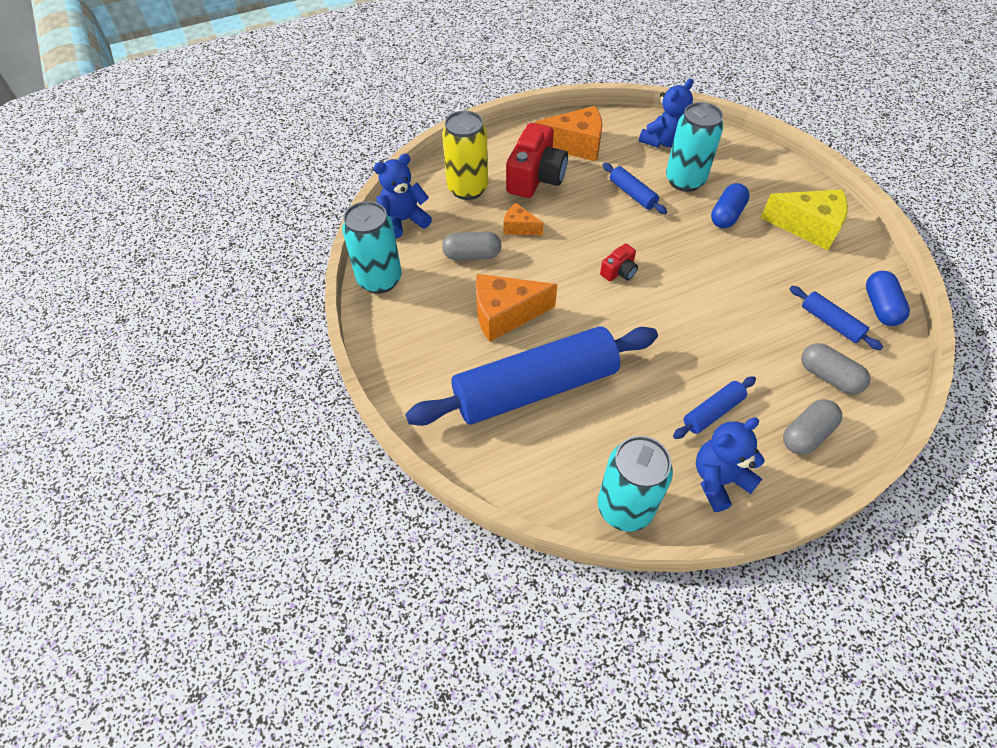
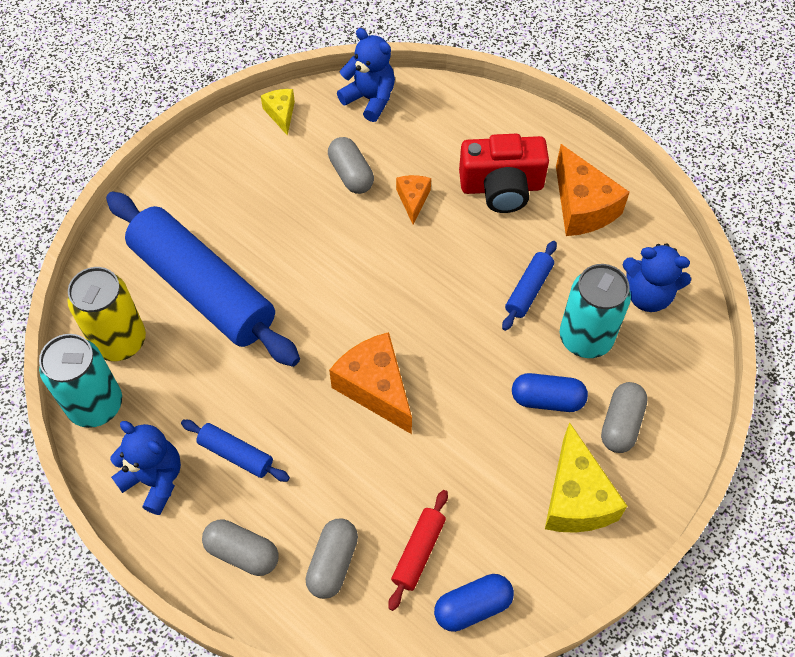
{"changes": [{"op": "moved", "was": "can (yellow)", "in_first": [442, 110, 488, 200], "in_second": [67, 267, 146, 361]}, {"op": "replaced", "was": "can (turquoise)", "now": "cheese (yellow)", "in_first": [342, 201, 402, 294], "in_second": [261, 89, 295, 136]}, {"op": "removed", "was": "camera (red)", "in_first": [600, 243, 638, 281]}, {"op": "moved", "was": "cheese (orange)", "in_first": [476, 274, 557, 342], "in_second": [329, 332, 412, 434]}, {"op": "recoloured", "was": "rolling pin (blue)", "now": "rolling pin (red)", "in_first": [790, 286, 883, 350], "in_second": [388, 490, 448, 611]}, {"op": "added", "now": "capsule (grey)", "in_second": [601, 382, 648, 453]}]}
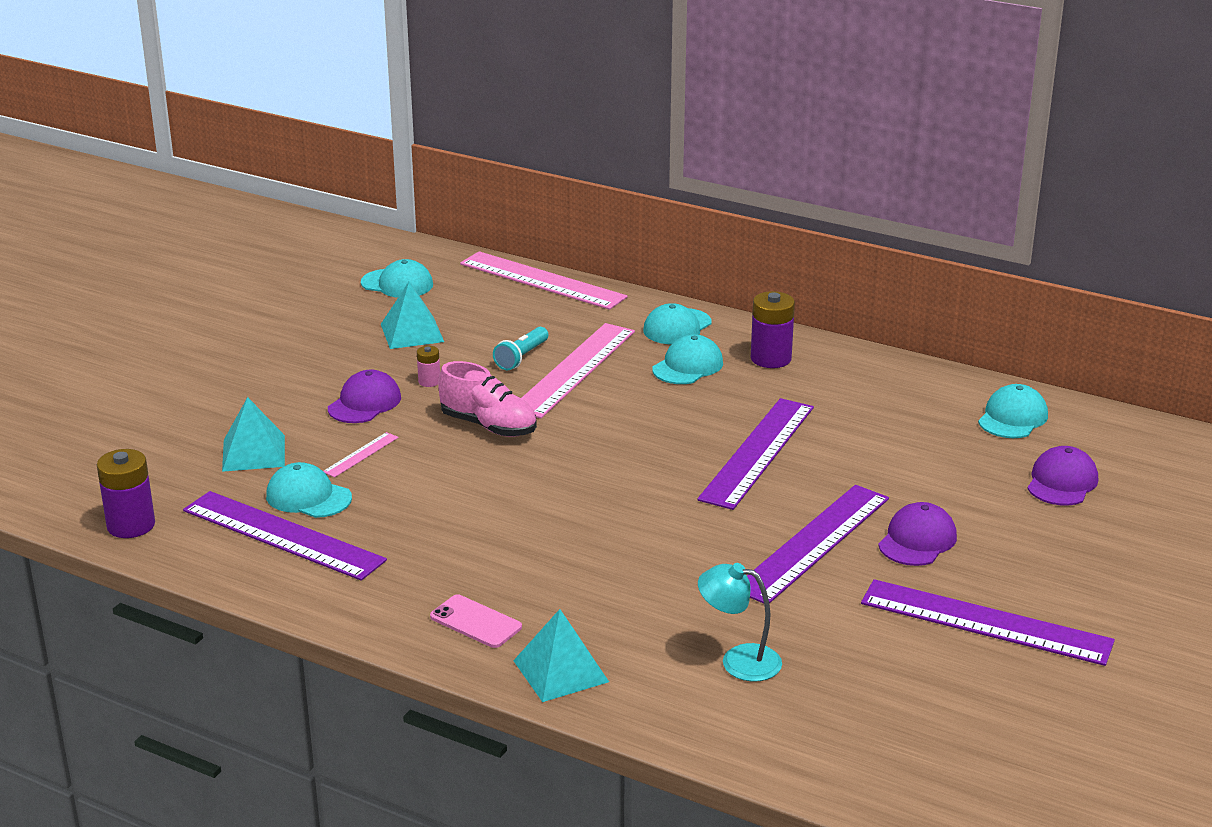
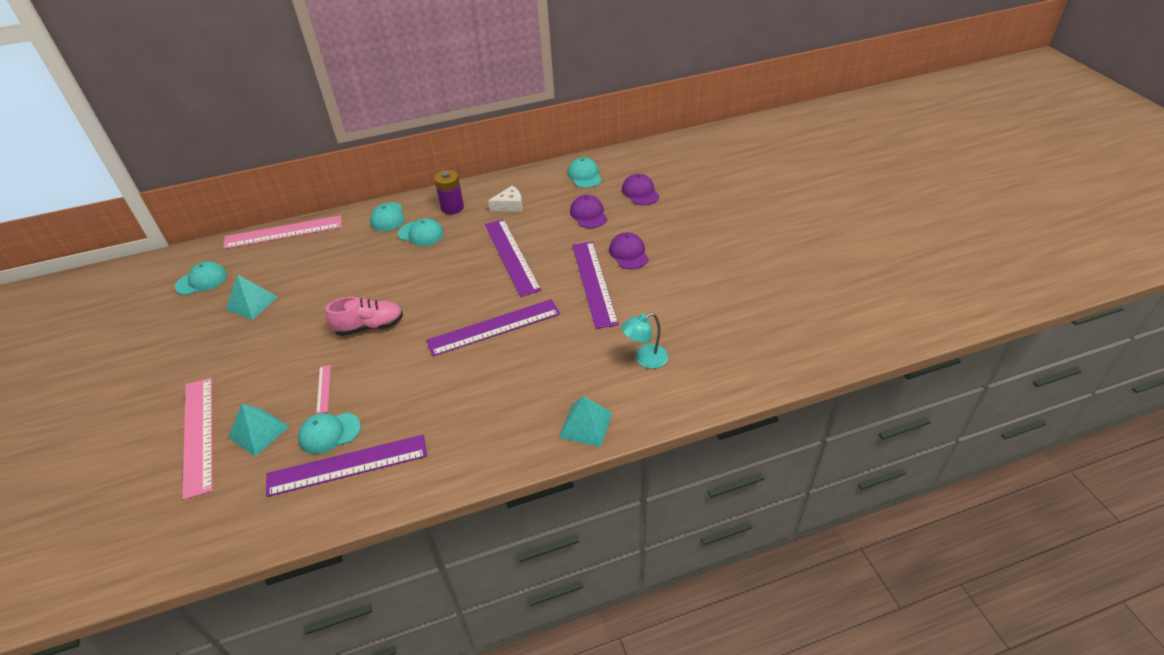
{"changes": [{"op": "moved", "was": "ruler (pink)", "in_first": [521, 323, 635, 419], "in_second": [182, 378, 213, 500]}, {"op": "removed", "was": "flashlight (turquoise)", "in_first": [493, 327, 548, 370]}, {"op": "turned", "was": "cap (turquoise)", "in_first": [652, 334, 723, 384], "in_second": [398, 218, 443, 246], "clockwise": 120}, {"op": "removed", "was": "battery (pink)", "in_first": [417, 346, 440, 387]}, {"op": "moved", "was": "cap (purple)", "in_first": [328, 369, 401, 423], "in_second": [570, 195, 607, 228]}, {"op": "removed", "was": "battery (purple)", "in_first": [97, 449, 155, 538]}, {"op": "moved", "was": "ruler (purple)", "in_first": [861, 579, 1115, 666], "in_second": [426, 299, 560, 357]}, {"op": "removed", "was": "phone (pink)", "in_first": [430, 594, 522, 648]}, {"op": "added", "now": "cheese (white)", "in_second": [488, 186, 523, 212]}]}
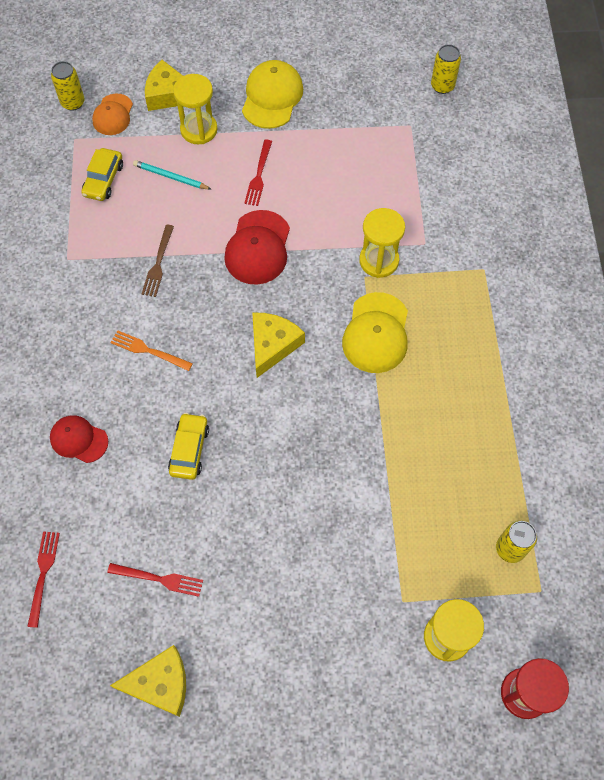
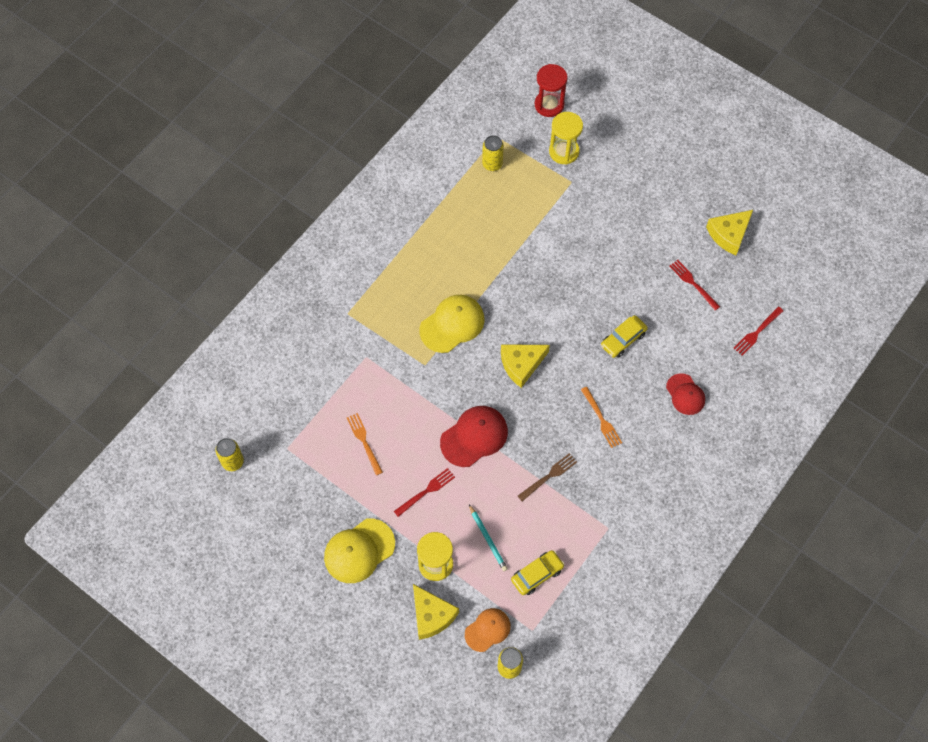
{"changes": [{"op": "removed", "was": "hourglass (yellow)", "in_first": [359, 208, 405, 278]}, {"op": "turned", "was": "cheese (yellow)", "in_first": [110, 645, 186, 717], "in_second": [706, 210, 753, 255], "clockwise": -75}, {"op": "added", "now": "fork (orange)", "in_second": [347, 413, 383, 475]}]}
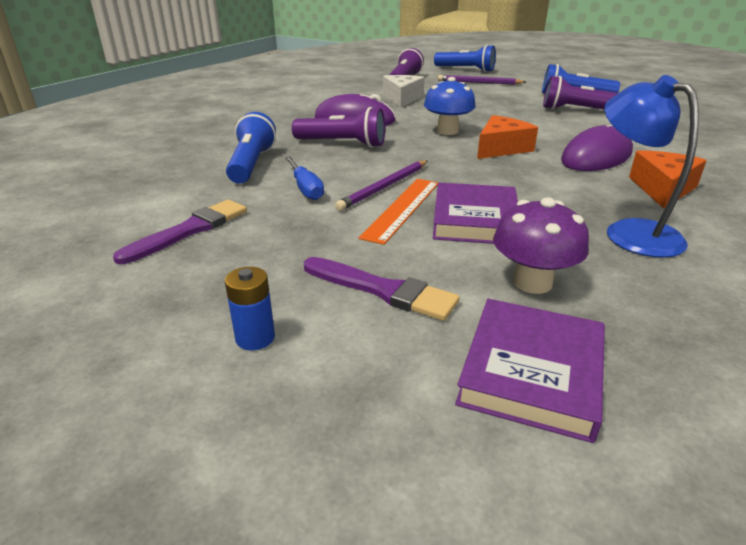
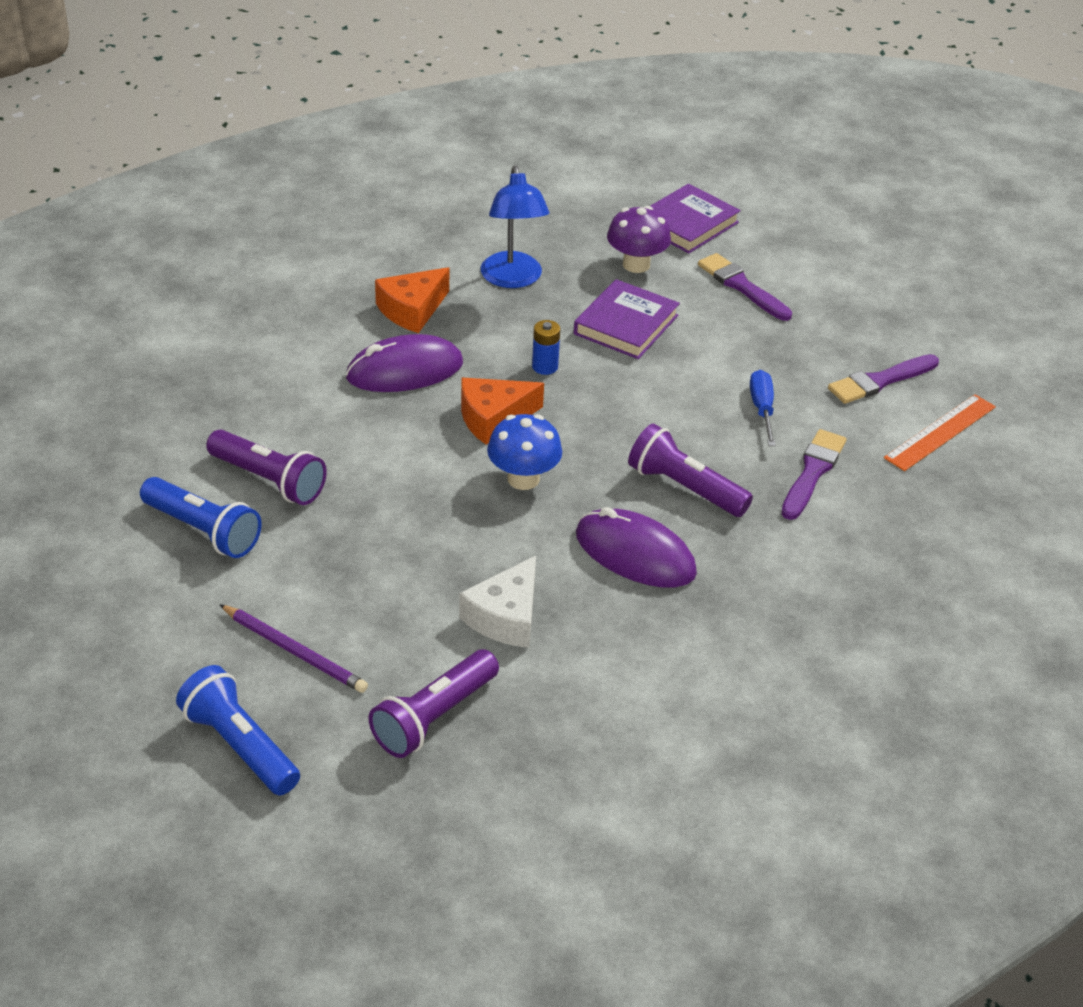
{"changes": [{"op": "replaced", "was": "flashlight (blue)", "now": "brush (purple)", "in_first": [226, 112, 276, 184], "in_second": [781, 429, 847, 520]}, {"op": "removed", "was": "pencil (purple)", "in_first": [335, 161, 427, 211]}, {"op": "moved", "was": "ruler (orange)", "in_first": [359, 179, 439, 245], "in_second": [884, 394, 996, 471]}, {"op": "moved", "was": "battery (blue)", "in_first": [225, 267, 275, 350], "in_second": [532, 320, 560, 375]}]}
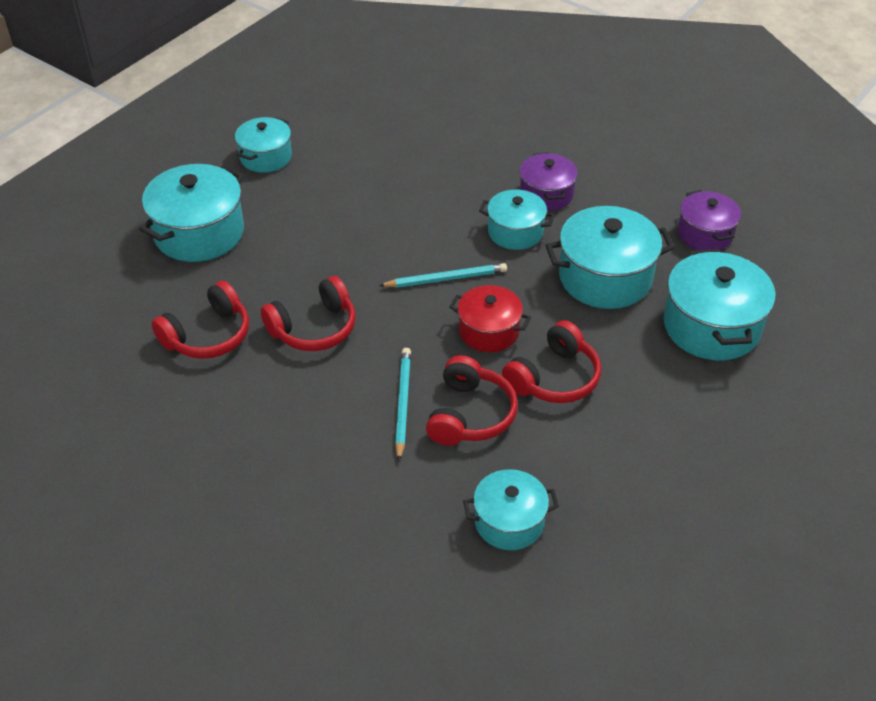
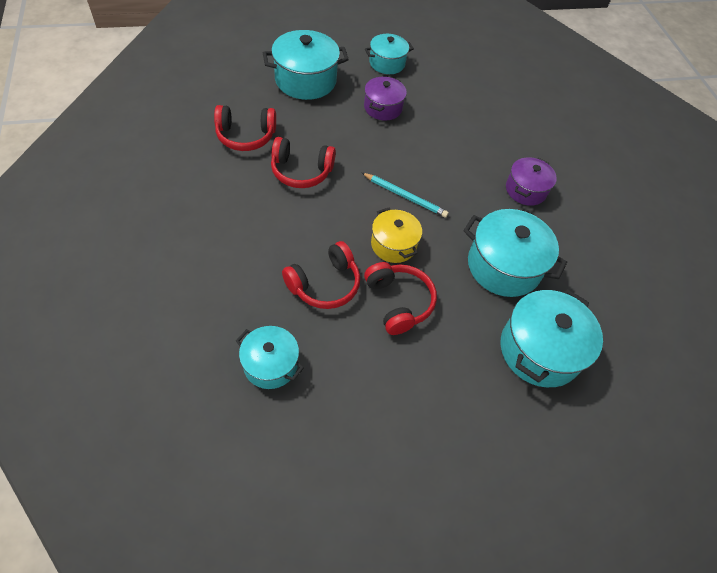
{"changes": [{"op": "removed", "was": "pot (turquoise)", "in_first": [479, 190, 555, 250]}, {"op": "moved", "was": "pot (purple)", "in_first": [678, 190, 741, 250], "in_second": [364, 77, 407, 121]}, {"op": "recoloured", "was": "pot (red)", "now": "pot (yellow)", "in_first": [450, 285, 531, 352], "in_second": [371, 208, 422, 263]}, {"op": "turned", "was": "headphones (red)", "in_first": [502, 320, 601, 403], "in_second": [364, 262, 437, 335], "clockwise": -105}, {"op": "removed", "was": "pencil (turquoise)", "in_first": [395, 348, 411, 461]}]}
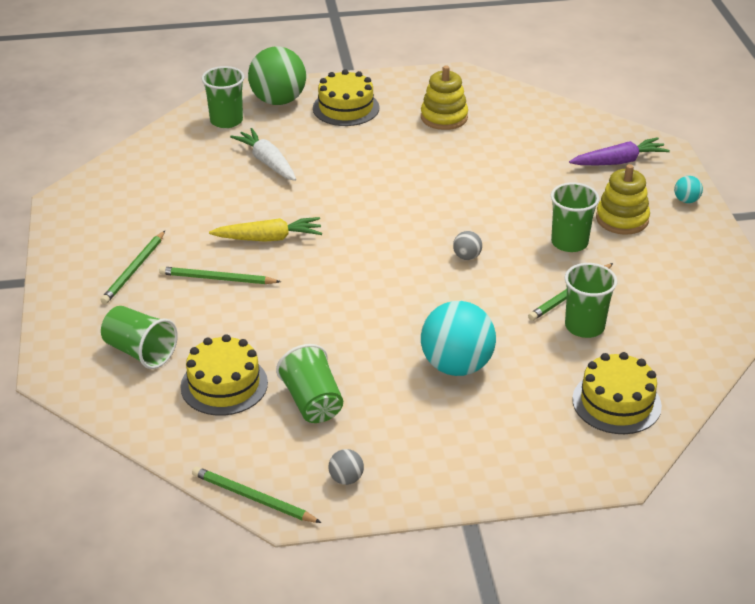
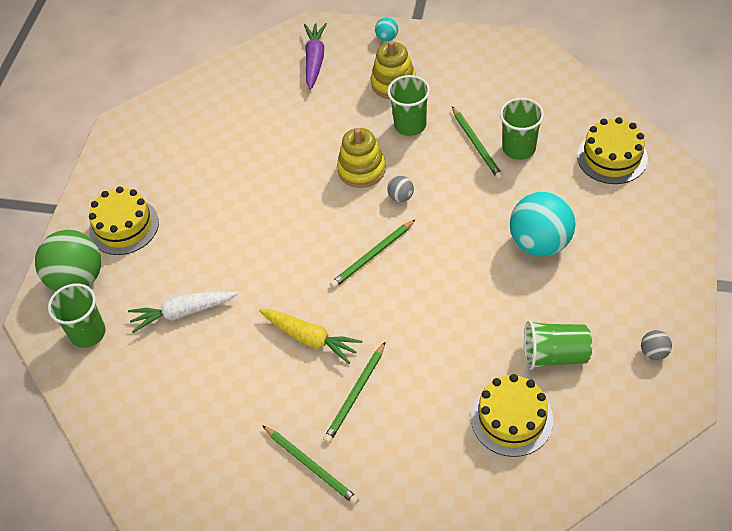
{"changes": [{"op": "moved", "was": "stacking toy (yellow)", "in_first": [421, 65, 468, 130], "in_second": [337, 128, 386, 188]}, {"op": "turned", "was": "carrot (yellow)", "in_first": [209, 217, 322, 242], "in_second": [259, 309, 362, 364], "clockwise": 105}, {"op": "removed", "was": "cup (green)", "in_first": [101, 306, 178, 369]}, {"op": "moved", "was": "pencil (green)", "in_first": [192, 467, 322, 523], "in_second": [330, 219, 416, 288]}]}
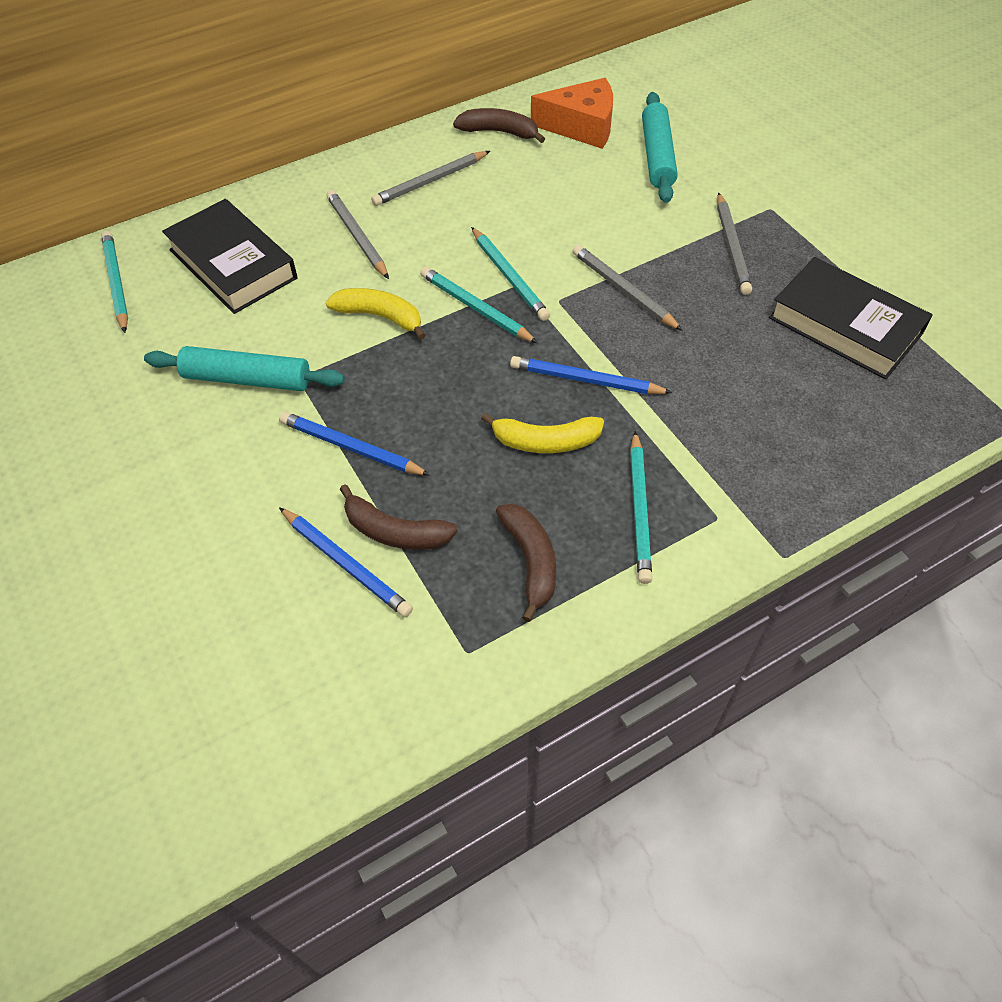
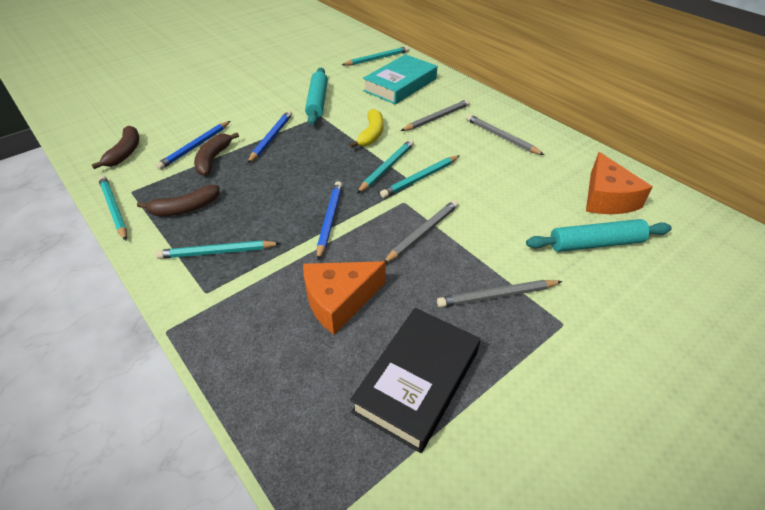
{"changes": [{"op": "moved", "was": "banana (brown)", "in_first": [453, 108, 545, 143], "in_second": [92, 125, 139, 169]}, {"op": "recoloured", "was": "book (black)", "now": "book (turquoise)", "in_first": [162, 199, 297, 314], "in_second": [363, 54, 437, 104]}, {"op": "removed", "was": "banana (yellow)", "in_first": [481, 413, 604, 453]}, {"op": "added", "now": "pencil (turquoise)", "in_second": [98, 176, 127, 241]}, {"op": "added", "now": "cheese (orange)", "in_second": [303, 261, 386, 335]}]}
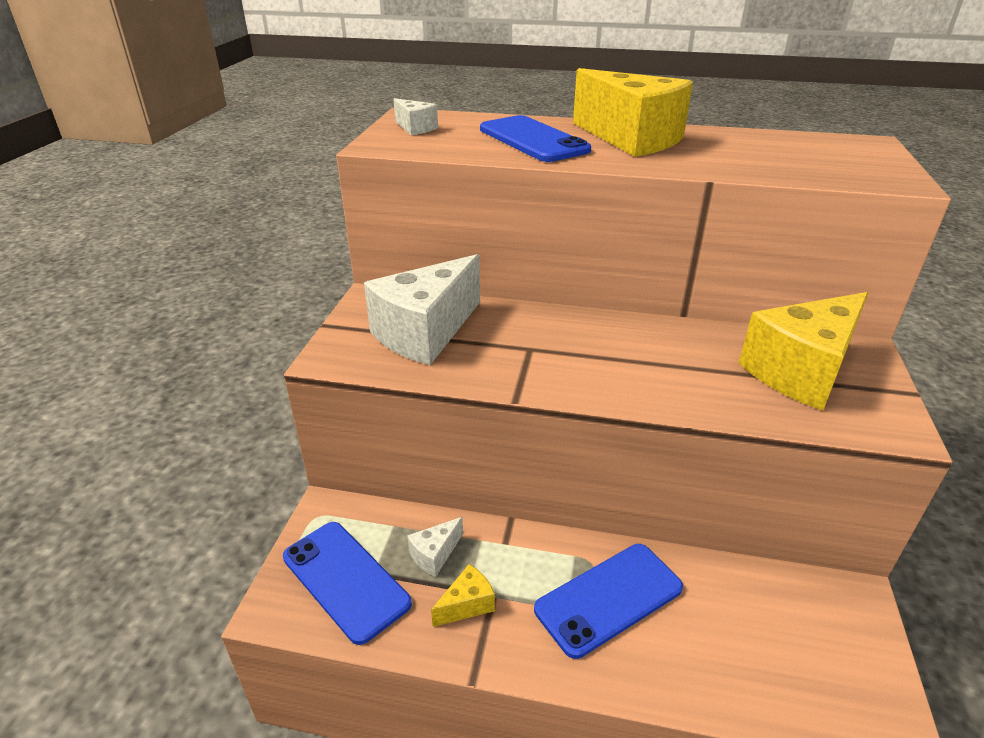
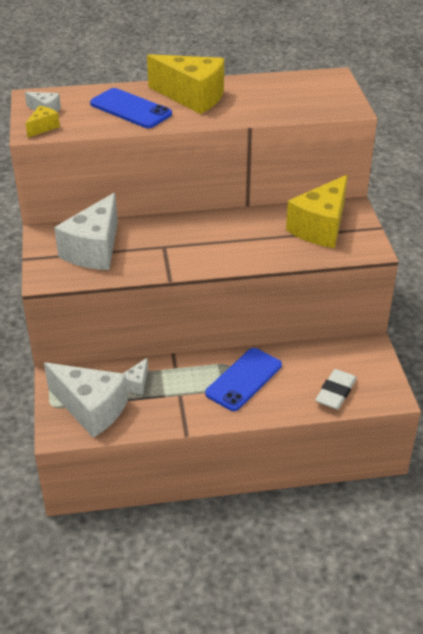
{"changes": [{"op": "replaced", "was": "phone (blue)", "now": "cheese (white)", "in_first": [283, 522, 412, 645], "in_second": [44, 362, 128, 438]}, {"op": "moved", "was": "cheese (yellow)", "in_first": [431, 564, 495, 627], "in_second": [25, 106, 60, 138]}, {"op": "added", "now": "eraser (white)", "in_second": [315, 369, 357, 409]}]}
